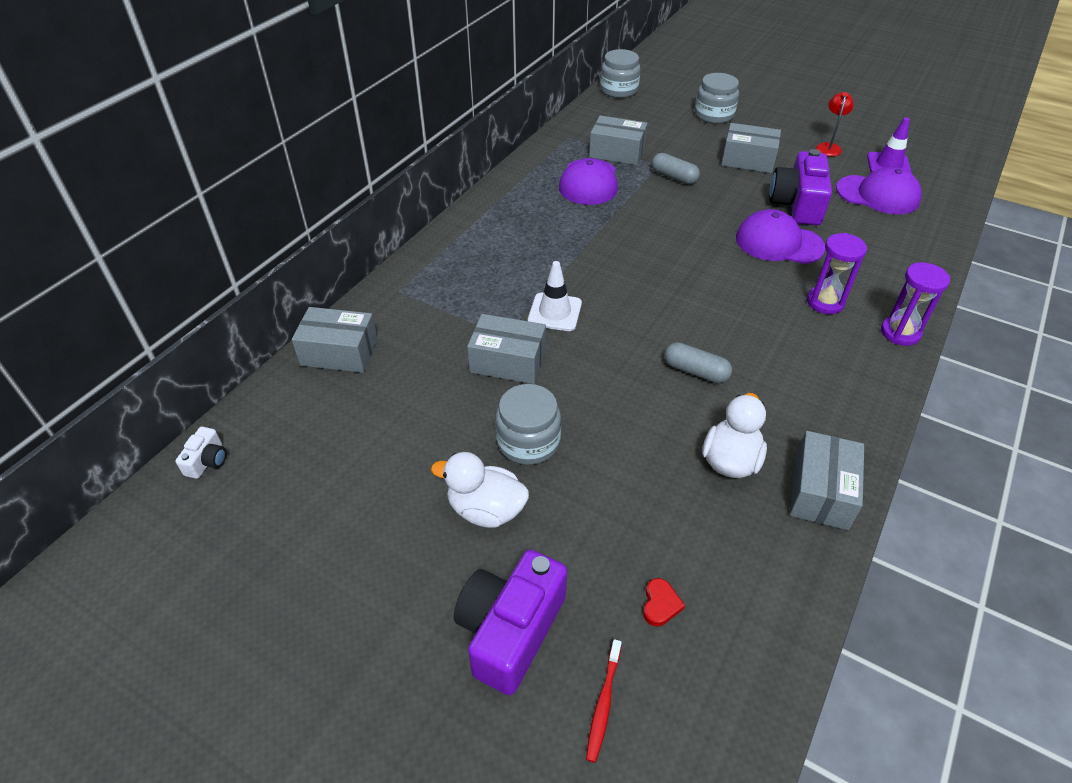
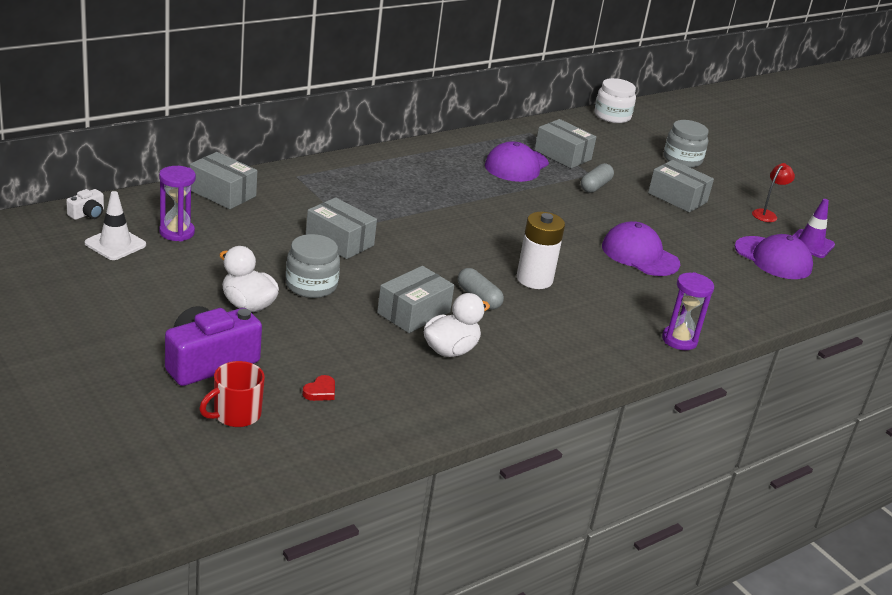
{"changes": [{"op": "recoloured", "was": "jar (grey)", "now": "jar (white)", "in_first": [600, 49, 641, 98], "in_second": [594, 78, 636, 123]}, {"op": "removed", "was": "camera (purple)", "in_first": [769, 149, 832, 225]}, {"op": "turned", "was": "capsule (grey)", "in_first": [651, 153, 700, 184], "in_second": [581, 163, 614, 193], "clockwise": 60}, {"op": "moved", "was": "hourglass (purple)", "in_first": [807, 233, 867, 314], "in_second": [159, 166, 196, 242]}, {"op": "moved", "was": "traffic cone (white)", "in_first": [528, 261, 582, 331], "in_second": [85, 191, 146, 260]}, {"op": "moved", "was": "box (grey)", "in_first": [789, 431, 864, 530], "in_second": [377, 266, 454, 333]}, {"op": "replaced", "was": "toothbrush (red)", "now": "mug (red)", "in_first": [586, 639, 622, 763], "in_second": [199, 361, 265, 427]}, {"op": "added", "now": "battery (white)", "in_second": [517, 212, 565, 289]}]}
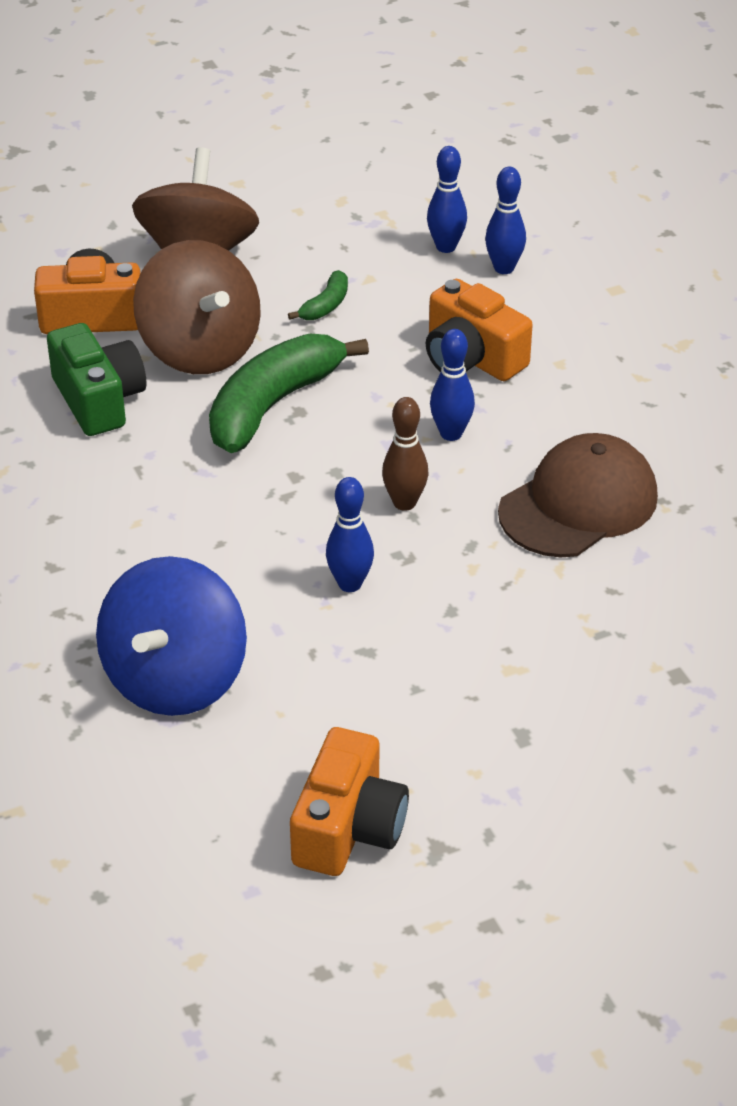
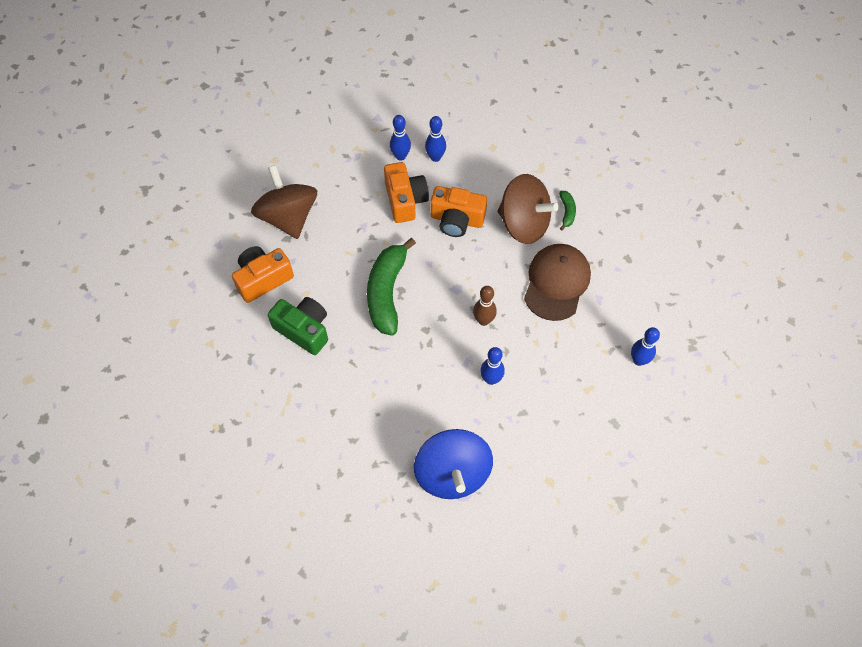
{"changes": [{"op": "moved", "was": "spinning top (brown)", "in_first": [133, 240, 261, 374], "in_second": [497, 174, 559, 244]}, {"op": "moved", "was": "banana (green)", "in_first": [288, 270, 348, 320], "in_second": [559, 191, 576, 231]}, {"op": "moved", "was": "bowling pin (blue)", "in_first": [430, 329, 475, 441], "in_second": [631, 327, 660, 366]}, {"op": "moved", "was": "camera (orange)", "in_first": [290, 727, 409, 876], "in_second": [384, 162, 429, 223]}]}
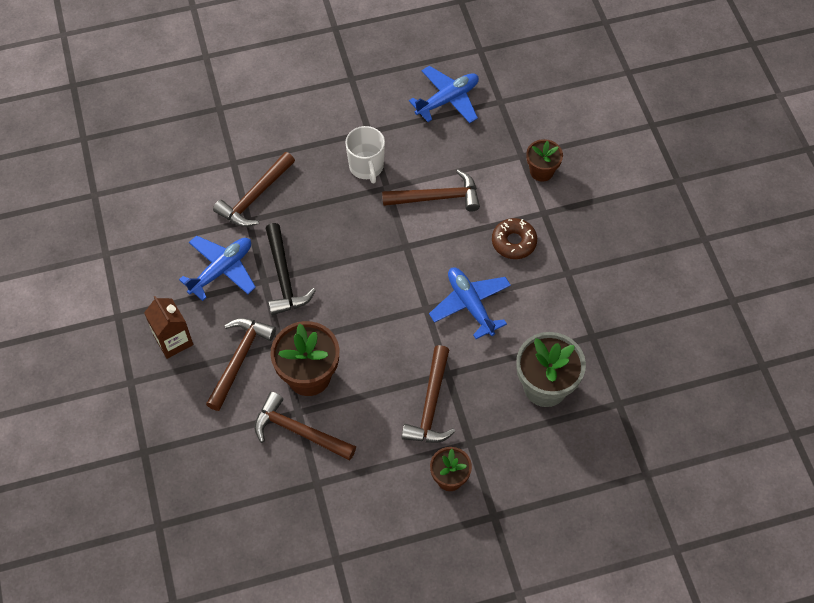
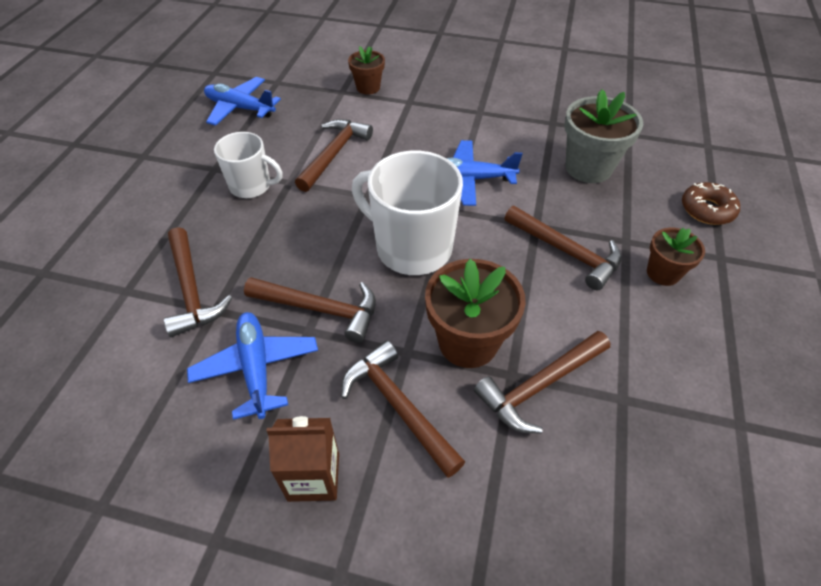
{"changes": [{"op": "turned", "was": "plane (blue)", "in_first": [409, 66, 479, 123], "in_second": [204, 77, 281, 126], "clockwise": -60}, {"op": "moved", "was": "donut (brown)", "in_first": [492, 218, 537, 259], "in_second": [682, 182, 740, 225]}, {"op": "recoloured", "was": "hammer (black)", "now": "hammer (brown)", "in_first": [265, 223, 316, 315], "in_second": [244, 277, 376, 343]}, {"op": "added", "now": "mug (white)", "in_second": [352, 151, 463, 275]}]}
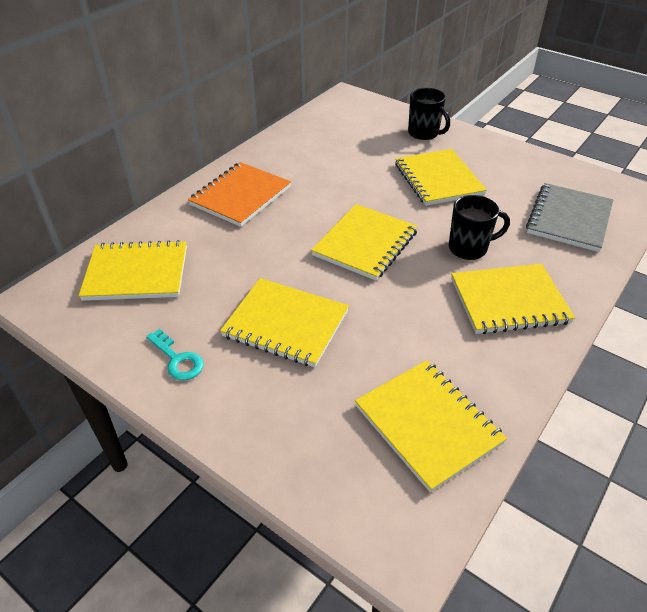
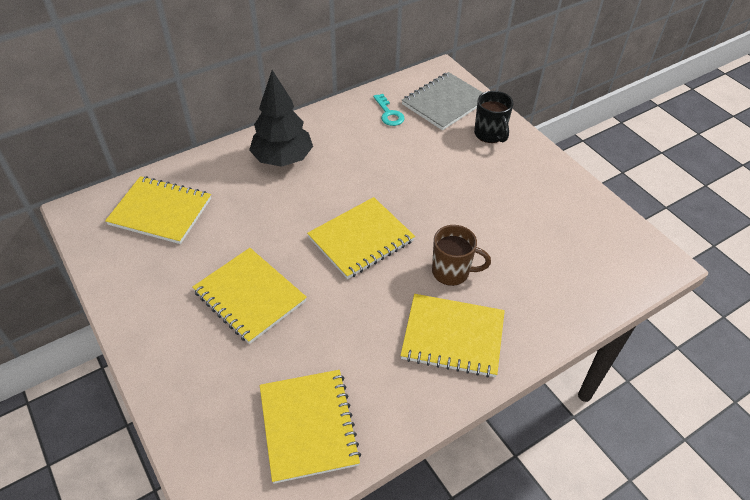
{"changes": [{"op": "removed", "was": "notebook (yellow)", "in_first": [395, 149, 487, 206]}, {"op": "replaced", "was": "notebook (orange)", "now": "tree (black)", "in_first": [188, 162, 291, 227], "in_second": [249, 70, 313, 167]}, {"op": "moved", "was": "notebook (grey)", "in_first": [526, 183, 613, 252], "in_second": [402, 72, 483, 130]}, {"op": "recoloured", "was": "mug (black)", "now": "mug (brown)", "in_first": [449, 195, 510, 260], "in_second": [432, 225, 491, 286]}, {"op": "moved", "was": "key (turquoise)", "in_first": [146, 329, 204, 380], "in_second": [373, 94, 405, 126]}]}
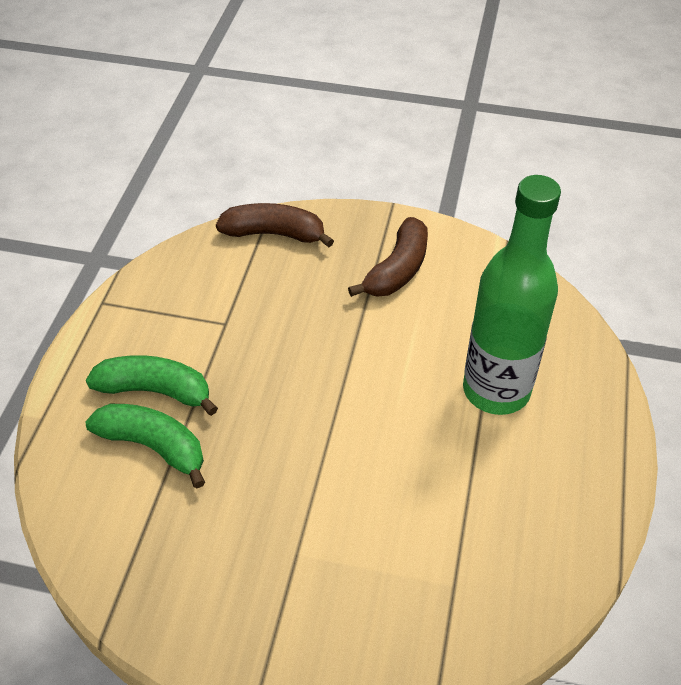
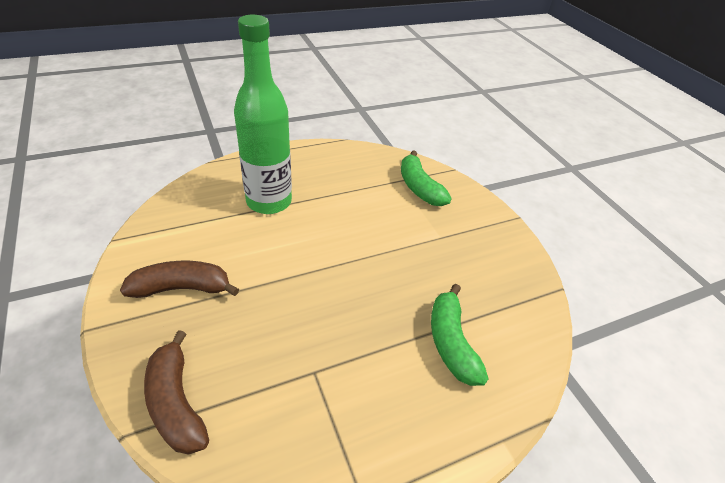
{"changes": [{"op": "moved", "was": "banana (green)", "in_first": [86, 355, 218, 416], "in_second": [401, 150, 452, 206]}]}
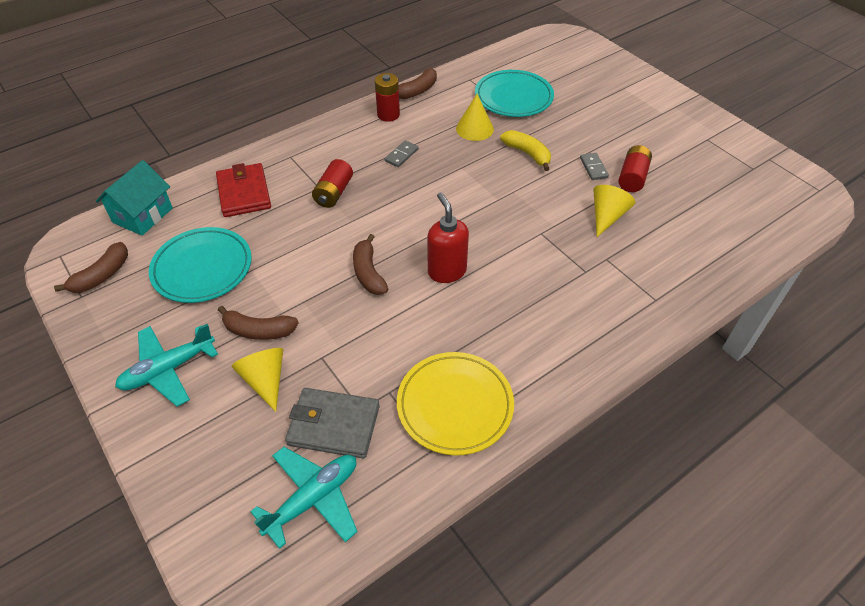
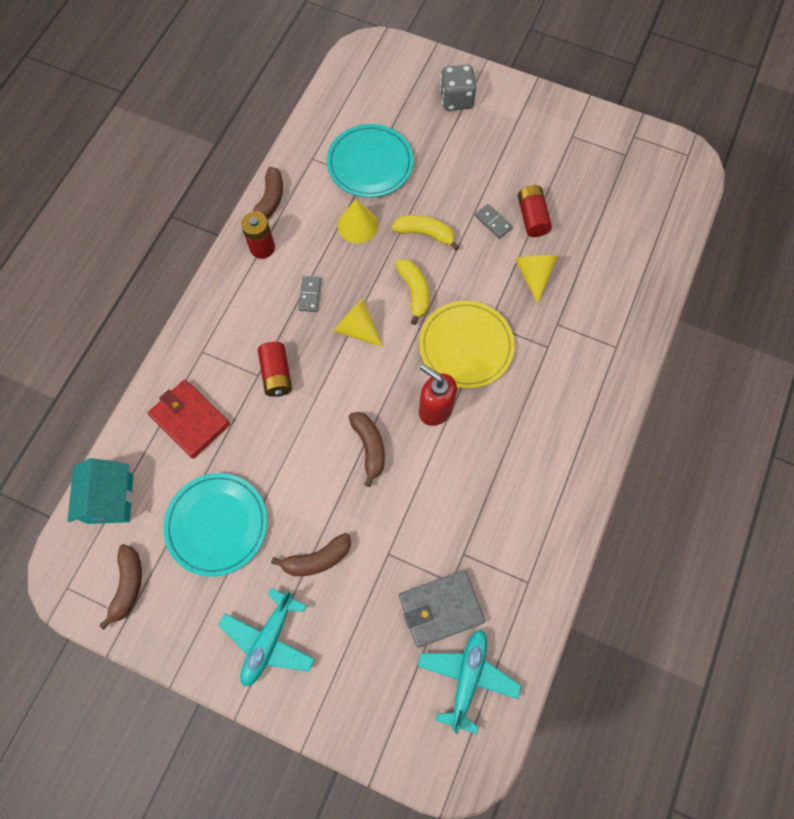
{"changes": [{"op": "turned", "was": "banana (brown)", "in_first": [353, 234, 388, 295], "in_second": [349, 412, 385, 487], "clockwise": -150}, {"op": "moved", "was": "cone (yellow)", "in_first": [231, 348, 283, 412], "in_second": [334, 299, 383, 347]}, {"op": "moved", "was": "plate (yellow)", "in_first": [397, 352, 514, 455], "in_second": [419, 300, 515, 389]}, {"op": "added", "now": "dice (grey)", "in_second": [440, 65, 476, 111]}, {"op": "added", "now": "banana (yellow)", "in_second": [395, 259, 429, 325]}]}
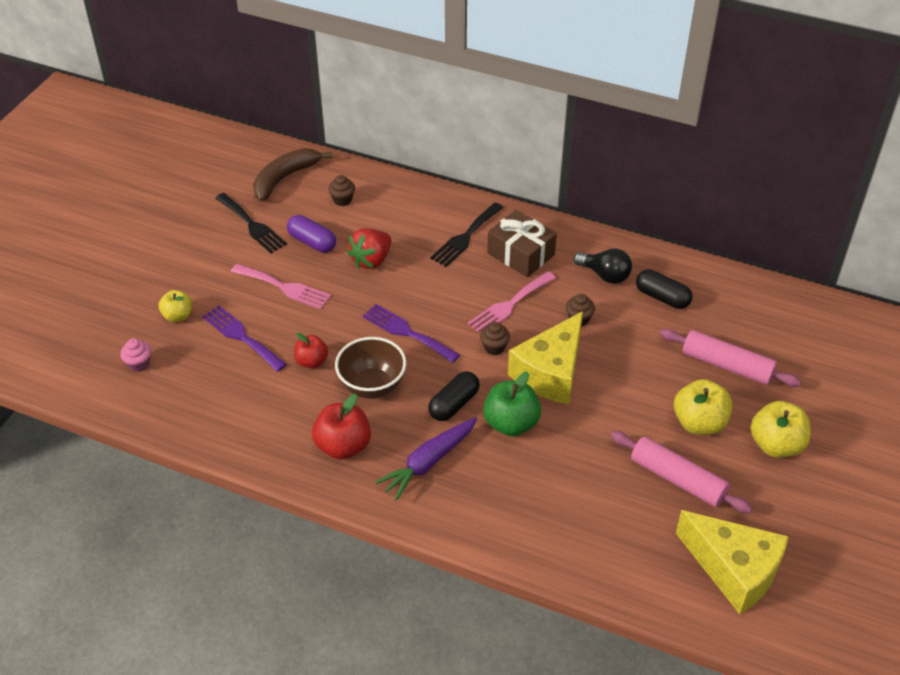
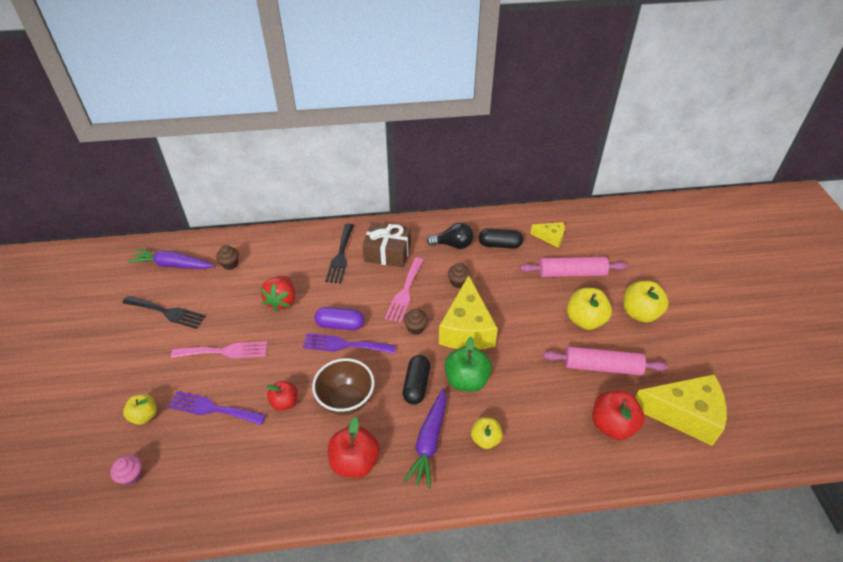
{"changes": [{"op": "replaced", "was": "banana (brown)", "now": "carrot (purple)", "in_first": [253, 148, 333, 202], "in_second": [128, 248, 215, 269]}, {"op": "moved", "was": "capsule (purple)", "in_first": [287, 215, 336, 253], "in_second": [314, 307, 364, 330]}, {"op": "added", "now": "cheese (yellow)", "in_second": [530, 222, 565, 248]}, {"op": "added", "now": "apple (red)", "in_second": [592, 391, 645, 440]}, {"op": "added", "now": "apple (yellow)", "in_second": [471, 417, 503, 449]}]}
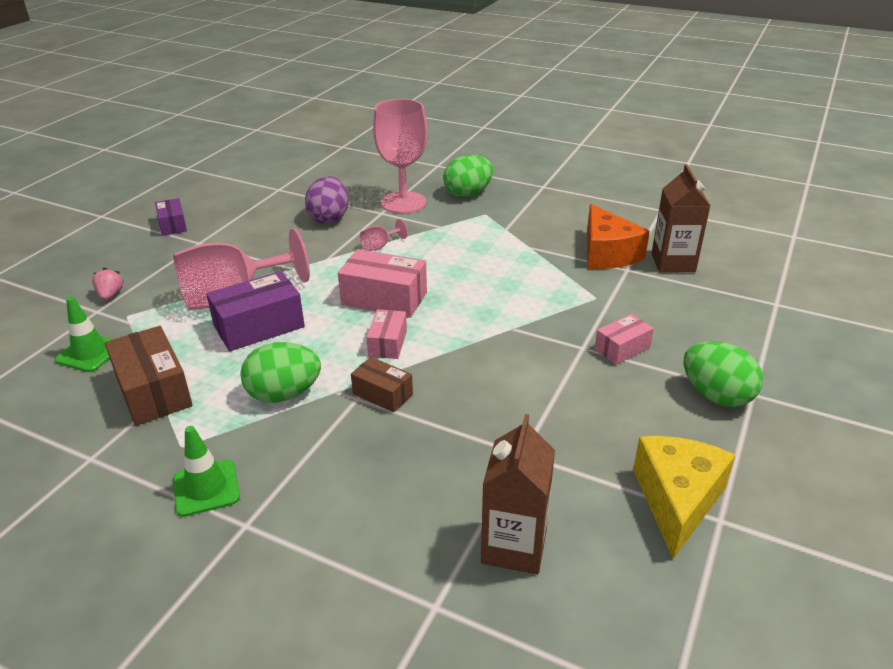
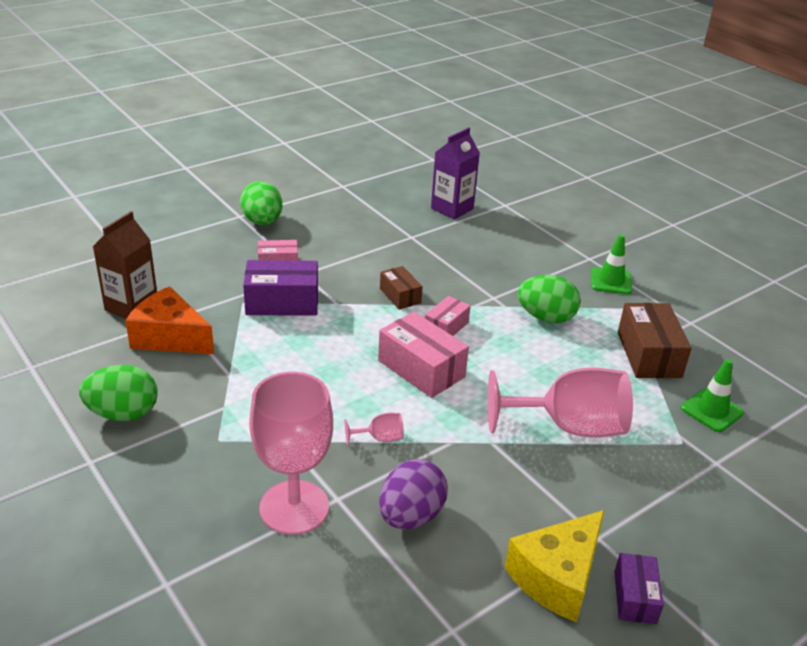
{"changes": [{"op": "moved", "was": "egg (green)", "in_first": [443, 155, 493, 197], "in_second": [79, 365, 158, 421]}, {"op": "turned", "was": "cheese (orange)", "in_first": [587, 204, 650, 269], "in_second": [125, 286, 214, 354], "clockwise": -75}, {"op": "removed", "was": "strawberry (pink)", "in_first": [92, 268, 124, 300]}, {"op": "moved", "was": "box (purple)", "in_first": [206, 271, 305, 351], "in_second": [243, 260, 318, 316]}, {"op": "moved", "was": "box (brown)", "in_first": [351, 357, 413, 412], "in_second": [380, 266, 423, 310]}, {"op": "recoloured", "was": "carton (brown)", "now": "carton (purple)", "in_first": [481, 414, 555, 574], "in_second": [431, 127, 480, 219]}, {"op": "moved", "was": "cheese (yellow)", "in_first": [633, 436, 736, 559], "in_second": [505, 510, 605, 622]}]}
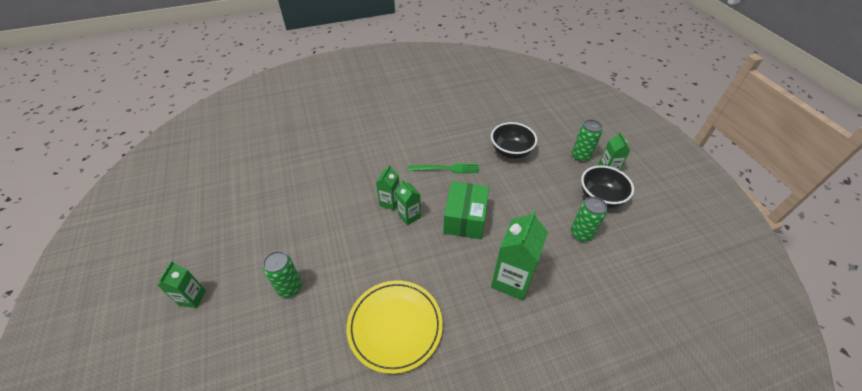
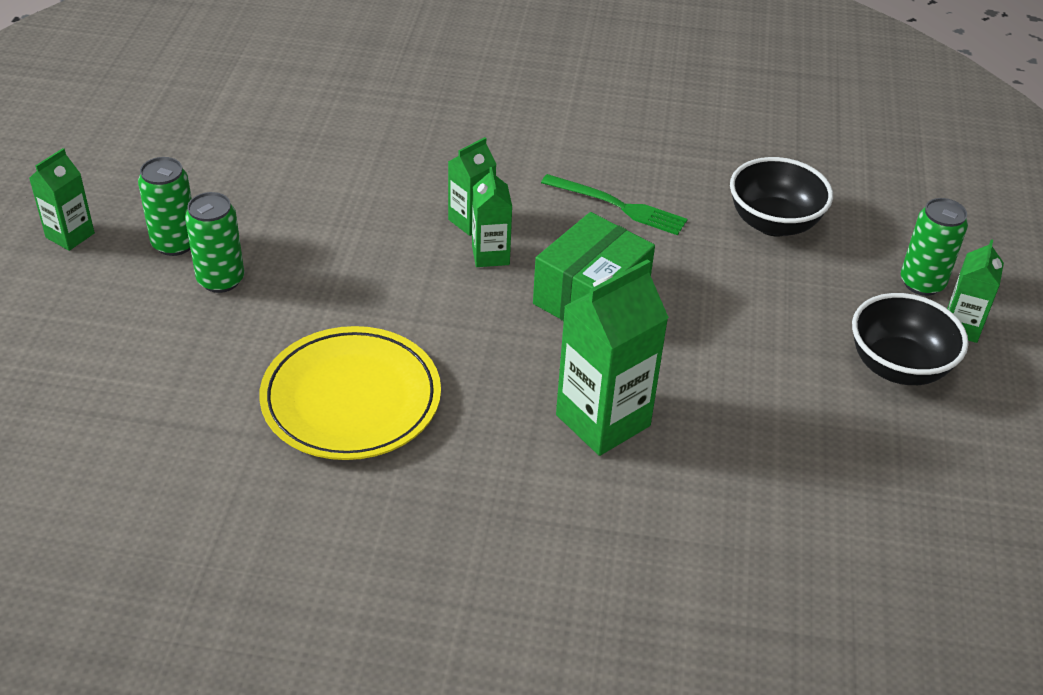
{"changes": [{"op": "moved", "was": "can (green)", "in_first": [571, 197, 607, 242], "in_second": [138, 157, 192, 256]}]}
